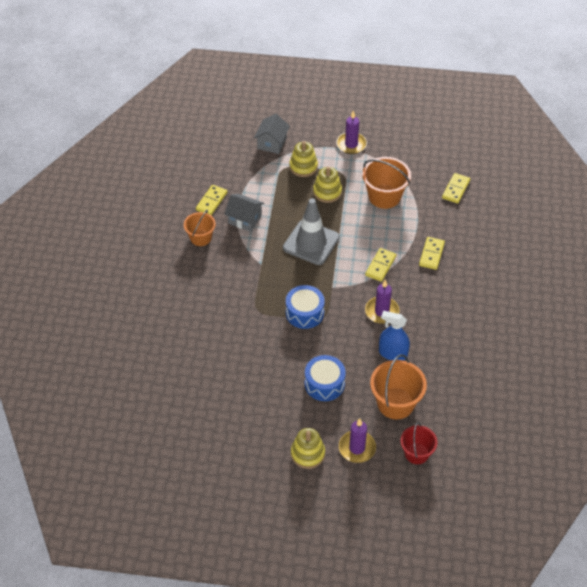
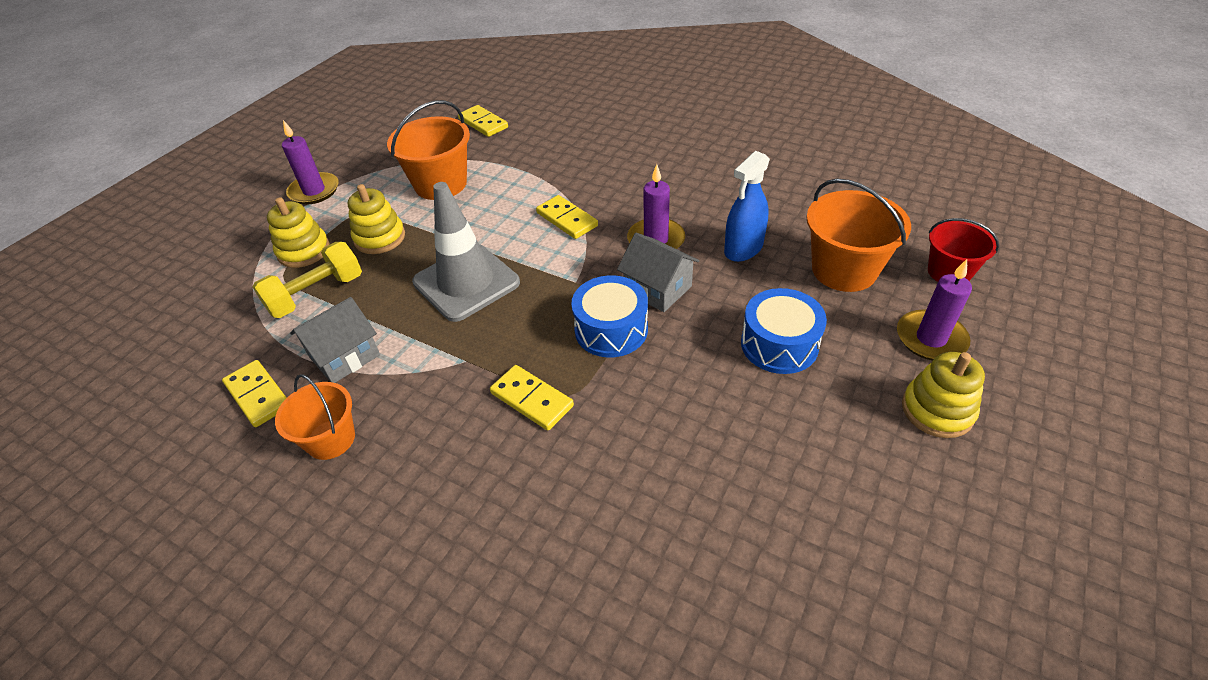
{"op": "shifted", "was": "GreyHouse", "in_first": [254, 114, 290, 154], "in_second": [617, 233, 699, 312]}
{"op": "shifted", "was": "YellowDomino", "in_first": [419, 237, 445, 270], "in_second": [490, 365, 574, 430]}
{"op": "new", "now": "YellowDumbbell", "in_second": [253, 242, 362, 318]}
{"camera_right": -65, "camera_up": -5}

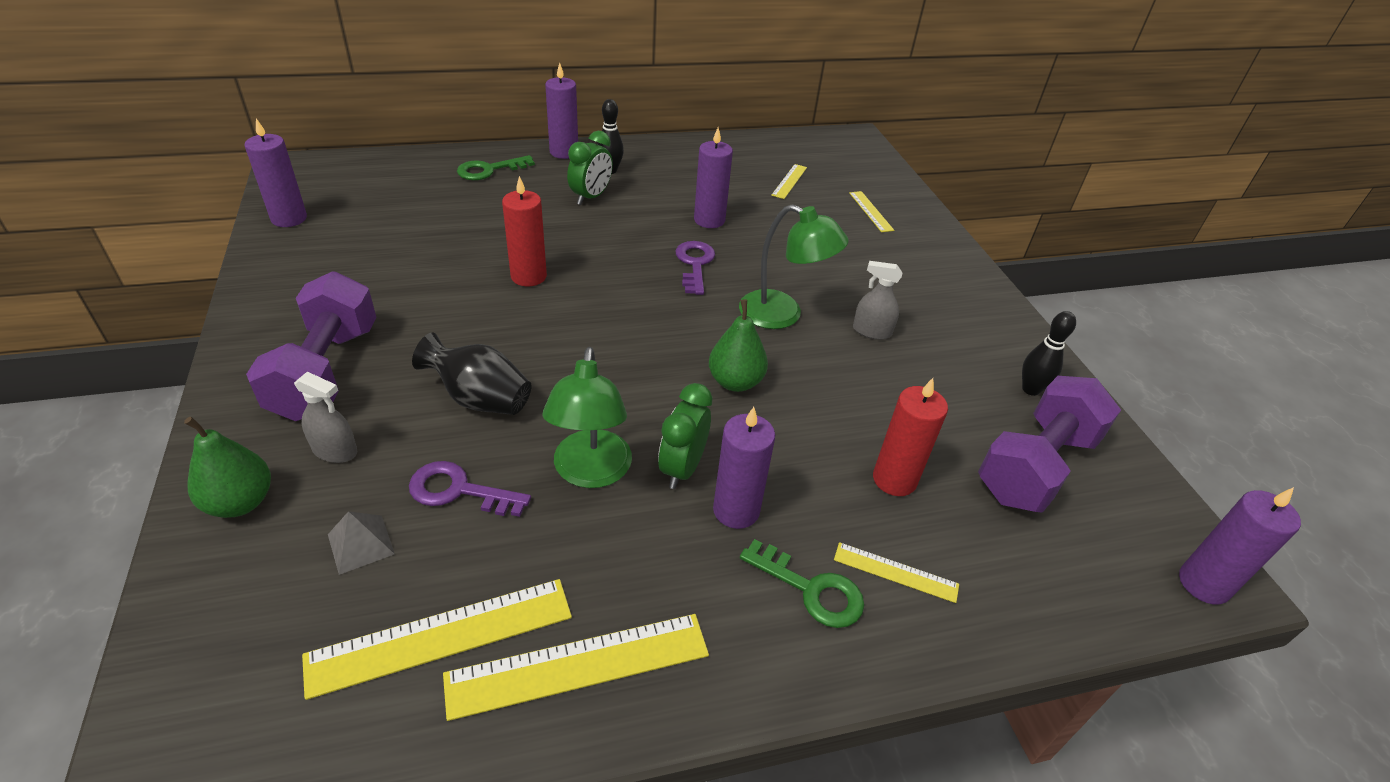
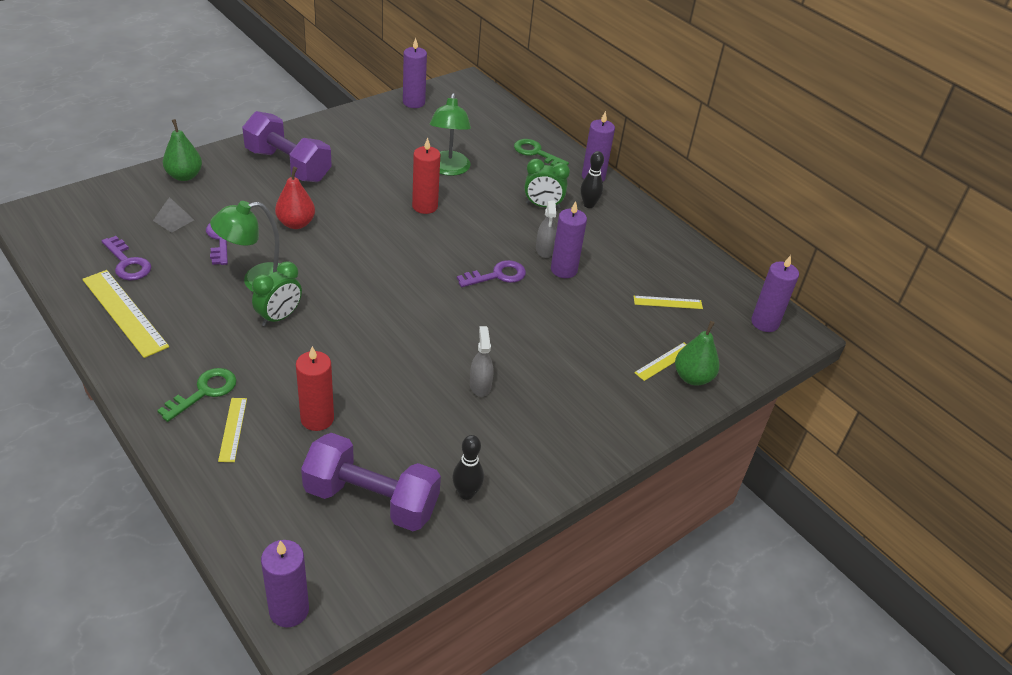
{"op": "shifted", "was": "GreenLamp", "in_first": [739, 204, 849, 329], "in_second": [430, 93, 471, 176]}
{"op": "rotated", "was": "PurpleDumbbell", "in_first": [246, 271, 377, 421], "in_second": [242, 111, 332, 182], "clockwise": 60}
{"op": "shifted", "was": "GreenPear", "in_first": [709, 299, 768, 392], "in_second": [675, 321, 720, 386]}
{"op": "swapped", "was": "BlackVase", "now": "RedPear", "in_first": [412, 332, 531, 415], "in_second": [275, 167, 315, 229]}
{"op": "shifted", "was": "GreySprayBottle", "in_first": [294, 372, 357, 463], "in_second": [536, 200, 557, 258]}
{"op": "rotated", "was": "GreenClock", "in_first": [658, 383, 712, 489], "in_second": [252, 261, 302, 327], "clockwise": 135}
{"op": "shifted", "was": "PurpleCandle", "in_first": [713, 407, 775, 529], "in_second": [751, 255, 799, 332]}
{"op": "rotated", "was": "GreenKey", "in_first": [740, 539, 864, 628], "in_second": [157, 368, 236, 422], "clockwise": -150}
{"op": "swapped", "was": "YellowRuler", "now": "PurpleKey", "in_first": [302, 579, 572, 700], "in_second": [102, 236, 151, 281]}
{"camera_right": 65, "camera_up": 0}

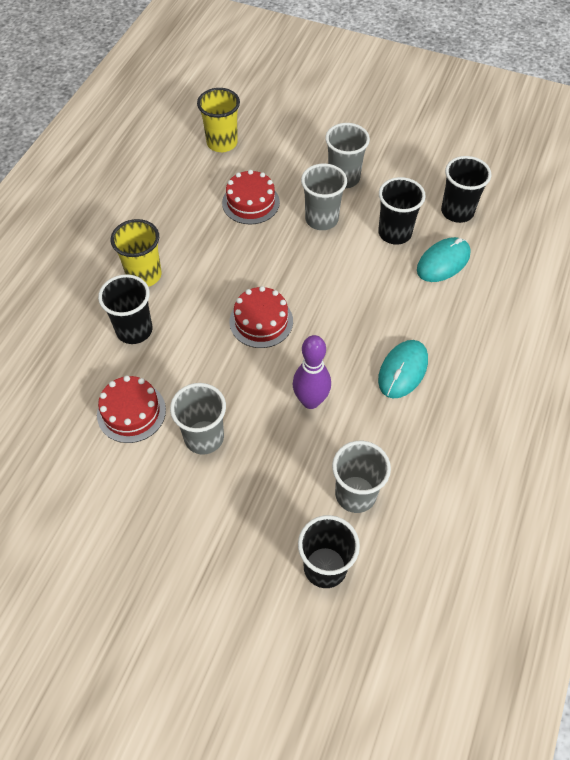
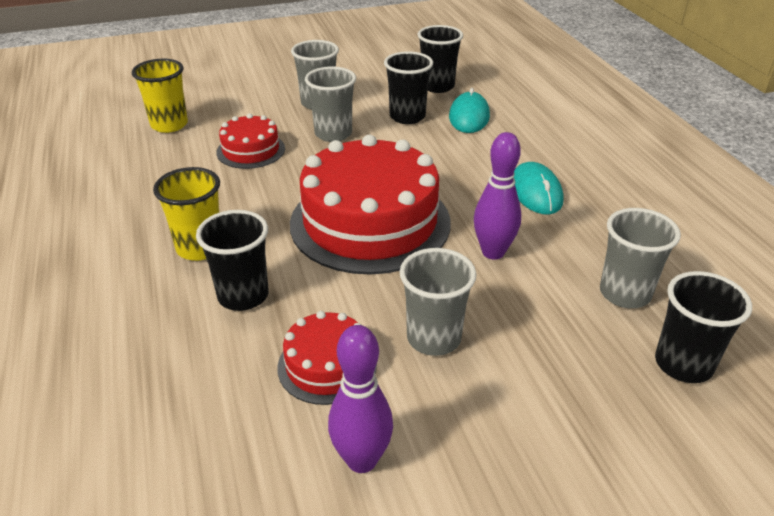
{"op": "scaled", "was": "RedCake", "in_first": [230, 286, 293, 348], "in_second": [290, 135, 451, 275], "ratio": 2.05}
{"op": "new", "now": "PurpleBowlingPin", "in_second": [328, 325, 393, 473]}
{"camera_right": -40, "camera_up": -20}

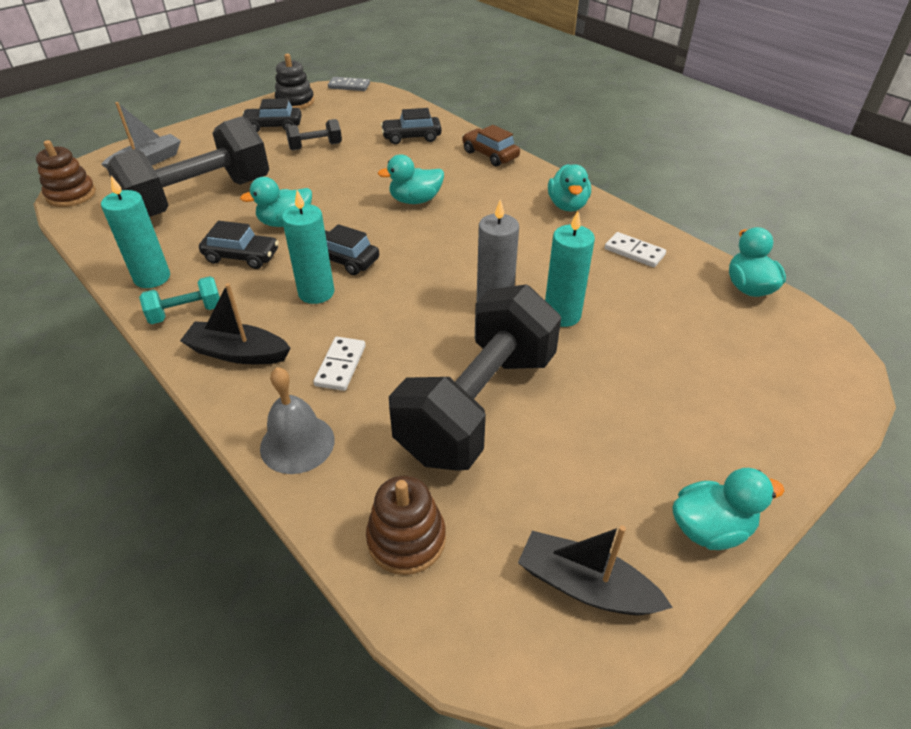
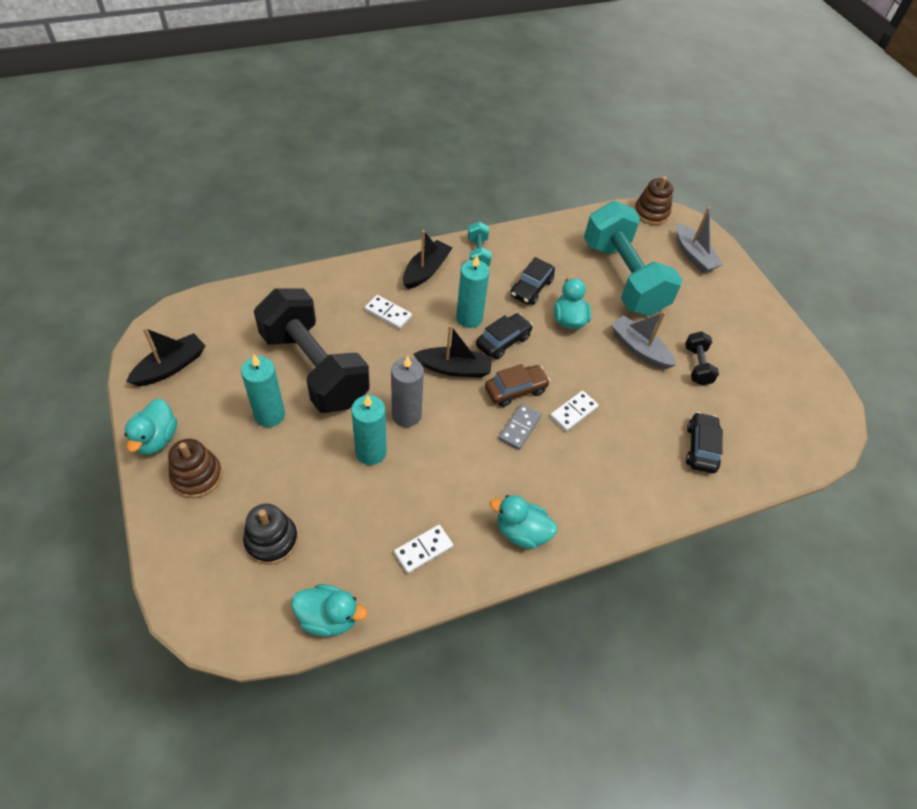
{"op": "shifted", "was": "BlackStackingToy", "in_first": [275, 54, 314, 109], "in_second": [243, 503, 298, 565]}
{"op": "shifted", "was": "GreyDomino", "in_first": [328, 77, 370, 91], "in_second": [499, 404, 541, 450]}
{"op": "gone", "was": "BlackCar", "in_first": [243, 98, 302, 132]}
{"op": "repainted", "was": "BlackDumbbell", "now": "TurquoiseDumbbell", "in_first": [106, 116, 269, 217], "in_second": [584, 201, 682, 316]}
{"op": "shifted", "was": "BrownCar", "in_first": [462, 125, 520, 166], "in_second": [485, 364, 550, 407]}
{"op": "swapped", "was": "TurquoiseDuck", "now": "WhiteDomino", "in_first": [378, 155, 444, 204], "in_second": [550, 391, 599, 431]}
{"op": "shifted", "was": "TurquoiseCandle", "in_first": [101, 176, 170, 288], "in_second": [241, 355, 285, 427]}
{"op": "gone", "was": "GreyBell", "in_first": [260, 367, 335, 474]}
{"op": "shifted", "was": "BrownStackingToy", "in_first": [366, 476, 446, 575], "in_second": [168, 439, 223, 498]}
{"op": "new", "now": "GreyBoat", "in_second": [611, 312, 676, 369]}
{"op": "new", "now": "BlackBoat", "in_second": [413, 325, 492, 377]}
{"camera_right": 105, "camera_up": 10}

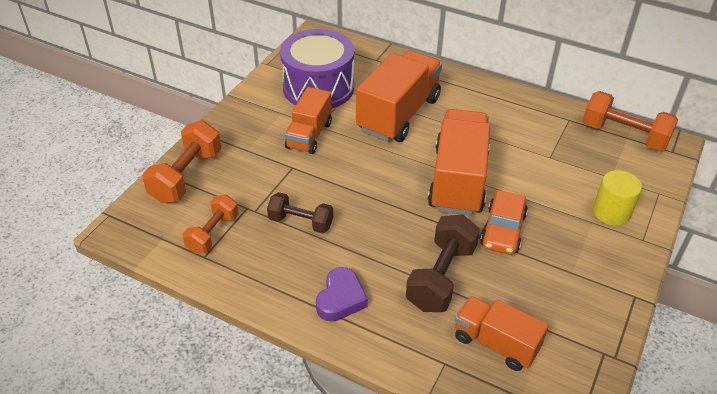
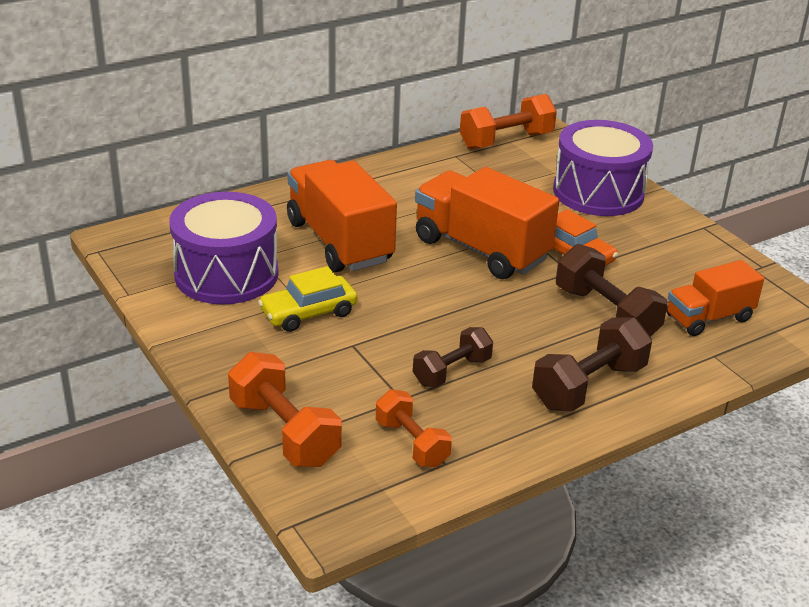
{"op": "swapped", "was": "OrangeTruck", "now": "YellowCar", "in_first": [285, 87, 332, 154], "in_second": [258, 266, 357, 332]}
{"op": "swapped", "was": "YellowCylinder", "now": "PurpleDrum", "in_first": [593, 170, 642, 226], "in_second": [553, 120, 653, 216]}
{"op": "swapped", "was": "PurpleHeart", "now": "BrownDumbbell", "in_first": [316, 267, 368, 322], "in_second": [532, 317, 652, 412]}
{"camera_right": -60, "camera_up": -10}

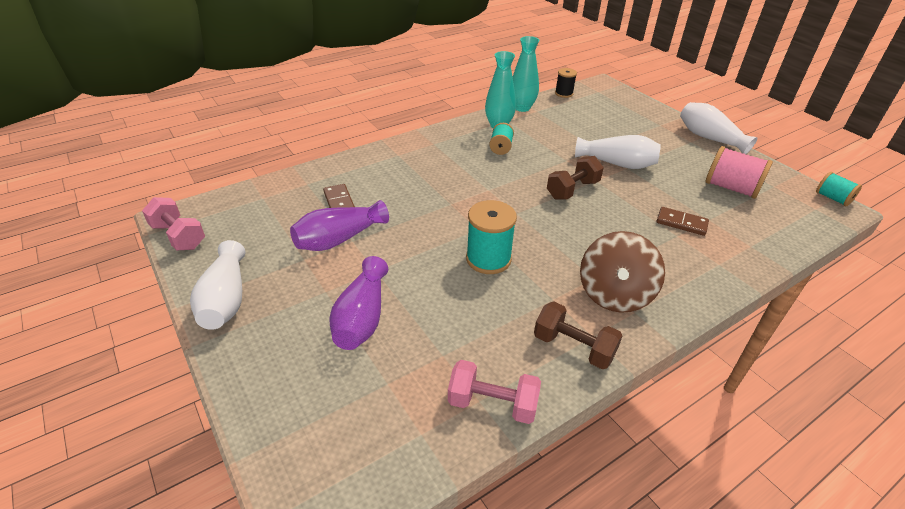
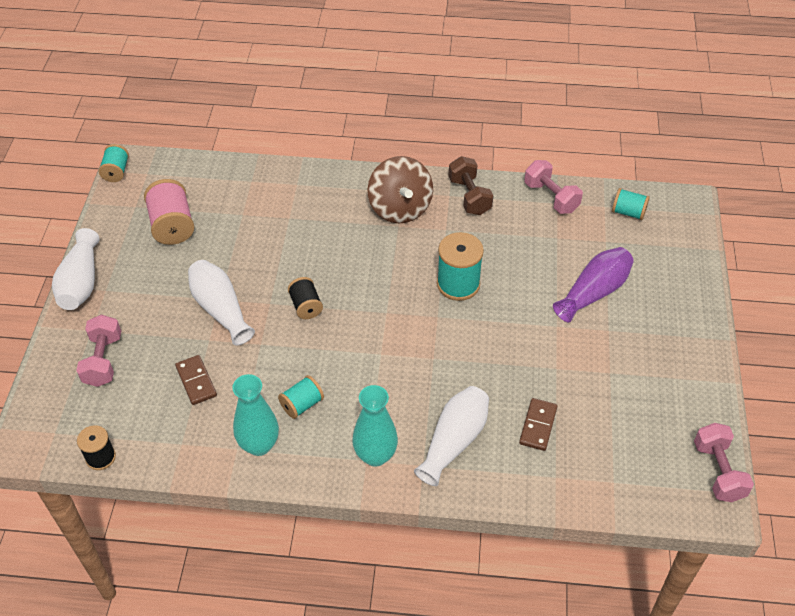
{"op": "shifted", "was": "TurquoiseVase", "in_first": [513, 36, 539, 112], "in_second": [352, 385, 398, 467]}
{"op": "swapped", "was": "BrownDumbbell", "now": "BlackSpool", "in_first": [547, 156, 604, 200], "in_second": [288, 277, 323, 319]}
{"op": "gone", "was": "PurpleVase", "in_first": [290, 200, 389, 251]}
{"op": "shifted", "was": "BrownDomino", "in_first": [657, 207, 709, 236], "in_second": [175, 355, 217, 405]}
{"op": "rotated", "was": "BrownSpinningTop", "in_first": [580, 231, 665, 313], "in_second": [368, 156, 433, 223], "clockwise": 105}
{"op": "shifted", "was": "WhiteVase", "in_first": [190, 240, 245, 330], "in_second": [414, 386, 489, 486]}
{"op": "new", "now": "TurquoiseSpool", "in_second": [612, 188, 650, 220]}
{"op": "new", "now": "PinkDumbbell", "in_second": [76, 315, 121, 387]}
{"camera_right": -140, "camera_up": 10}

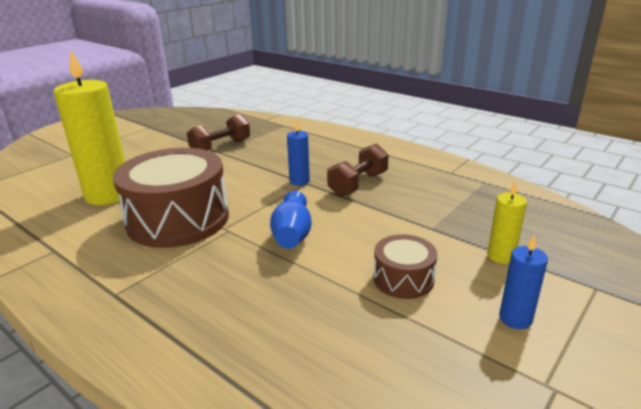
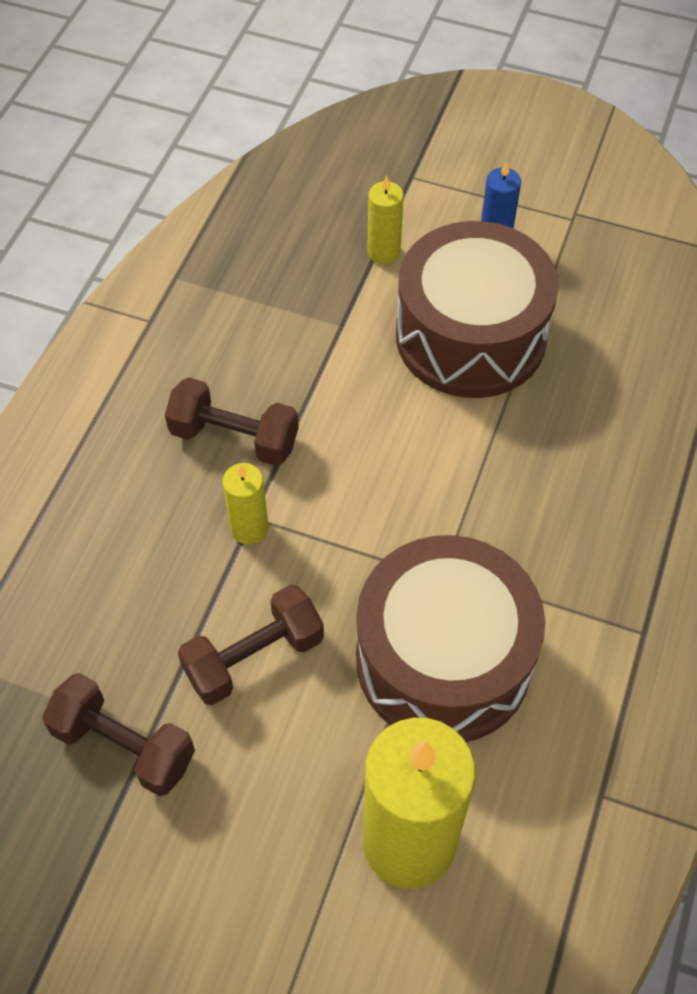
{"op": "repainted", "was": "BlueCandle", "now": "YellowCandle", "in_first": [287, 121, 310, 186], "in_second": [223, 463, 269, 545]}
{"op": "gone", "was": "BlueVase", "in_first": [270, 191, 312, 249]}
{"op": "scaled", "was": "BrownDrum", "in_first": [373, 234, 437, 299], "in_second": [396, 221, 559, 398], "ratio": 2.04}
{"op": "new", "now": "BrownDumbbell", "in_second": [178, 584, 324, 705]}
{"camera_right": -110, "camera_up": 30}

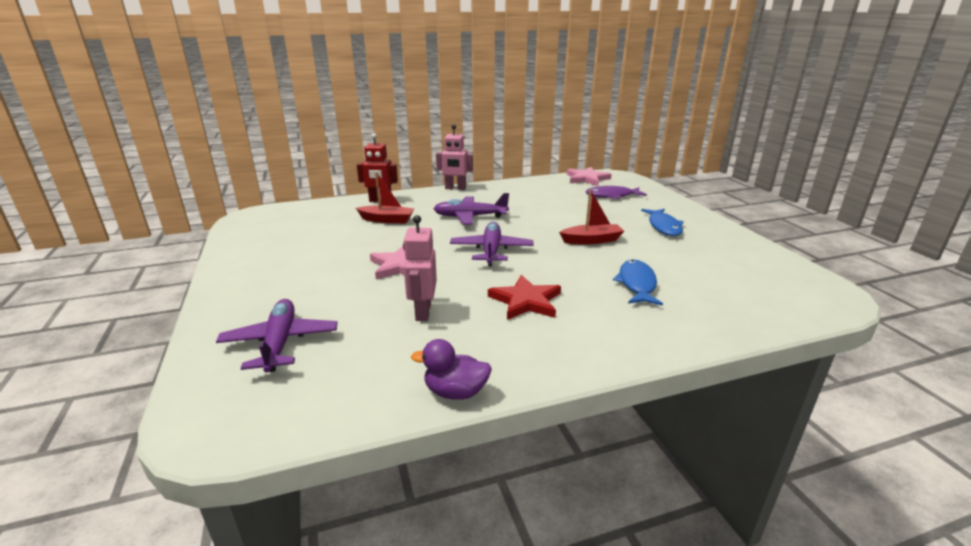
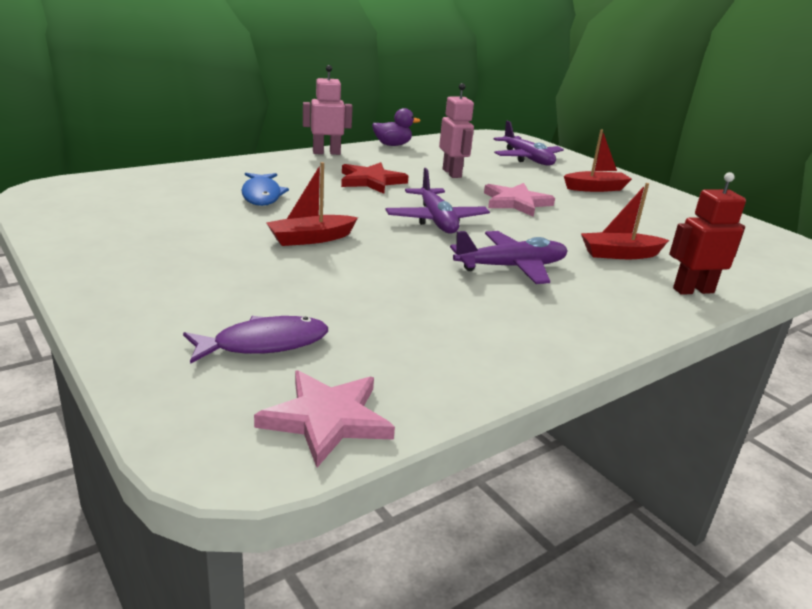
{"op": "shifted", "was": "PinkRobot", "in_first": [436, 124, 473, 190], "in_second": [303, 65, 353, 155]}
{"op": "gone", "was": "BlueFish", "in_first": [641, 209, 684, 236]}
{"op": "new", "now": "RedBoat", "in_second": [564, 129, 632, 192]}
{"camera_right": 160, "camera_up": 0}

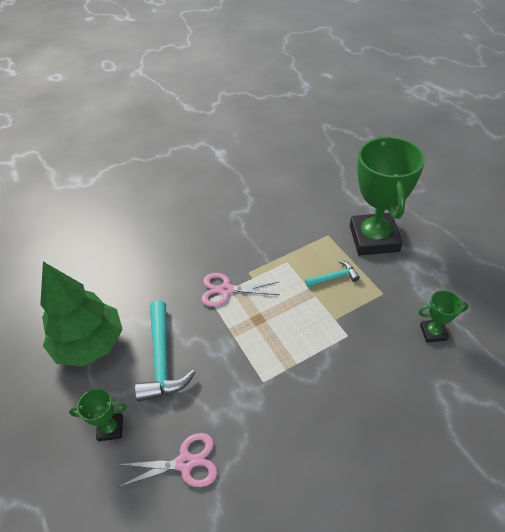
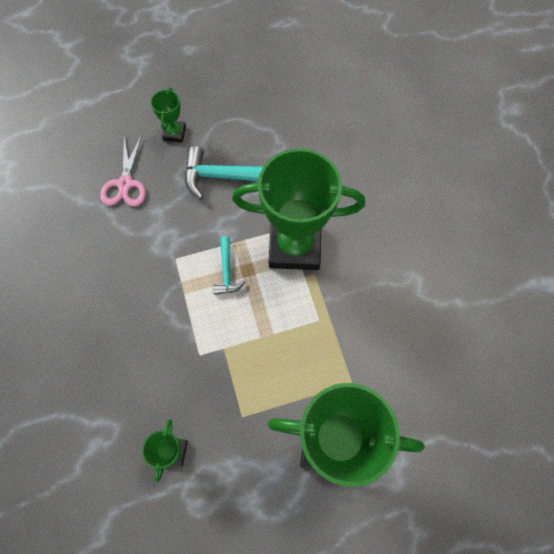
{"op": "shifted", "was": "TurquoiseHammer", "in_first": [305, 260, 360, 287], "in_second": [213, 236, 245, 295]}
{"op": "gone", "was": "GreenTree", "in_first": [40, 262, 123, 366]}
{"op": "swapped", "was": "PinkScissors", "now": "GreenTrophy", "in_first": [202, 273, 279, 307], "in_second": [232, 148, 365, 270]}
{"camera_right": 100, "camera_up": 20}

